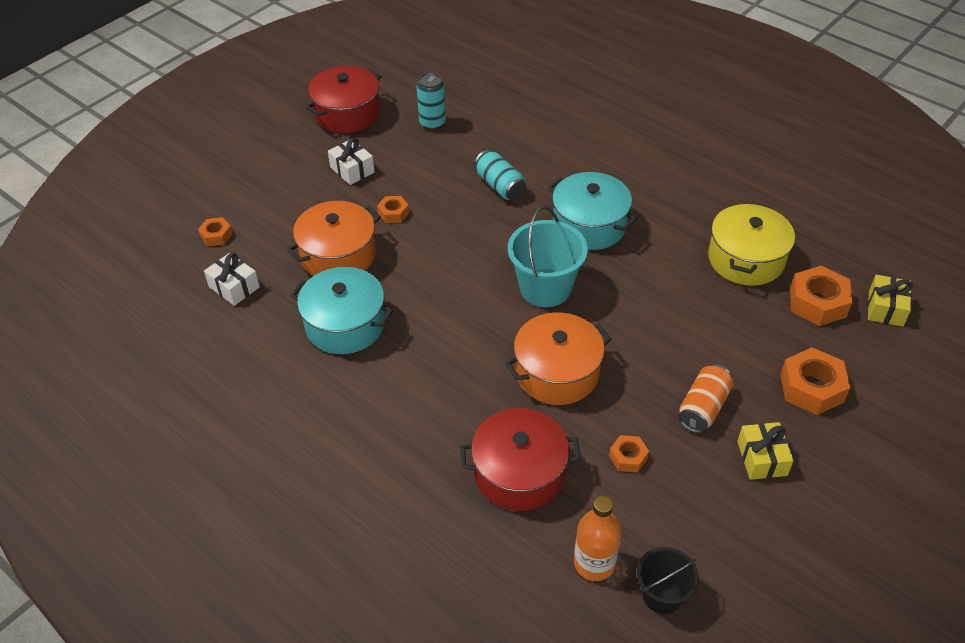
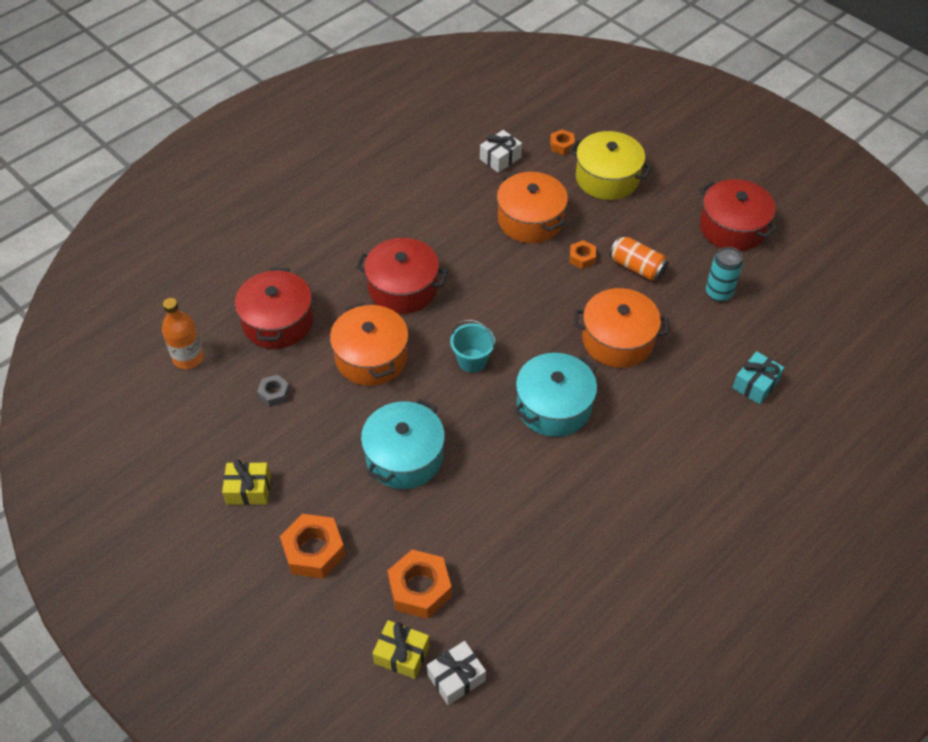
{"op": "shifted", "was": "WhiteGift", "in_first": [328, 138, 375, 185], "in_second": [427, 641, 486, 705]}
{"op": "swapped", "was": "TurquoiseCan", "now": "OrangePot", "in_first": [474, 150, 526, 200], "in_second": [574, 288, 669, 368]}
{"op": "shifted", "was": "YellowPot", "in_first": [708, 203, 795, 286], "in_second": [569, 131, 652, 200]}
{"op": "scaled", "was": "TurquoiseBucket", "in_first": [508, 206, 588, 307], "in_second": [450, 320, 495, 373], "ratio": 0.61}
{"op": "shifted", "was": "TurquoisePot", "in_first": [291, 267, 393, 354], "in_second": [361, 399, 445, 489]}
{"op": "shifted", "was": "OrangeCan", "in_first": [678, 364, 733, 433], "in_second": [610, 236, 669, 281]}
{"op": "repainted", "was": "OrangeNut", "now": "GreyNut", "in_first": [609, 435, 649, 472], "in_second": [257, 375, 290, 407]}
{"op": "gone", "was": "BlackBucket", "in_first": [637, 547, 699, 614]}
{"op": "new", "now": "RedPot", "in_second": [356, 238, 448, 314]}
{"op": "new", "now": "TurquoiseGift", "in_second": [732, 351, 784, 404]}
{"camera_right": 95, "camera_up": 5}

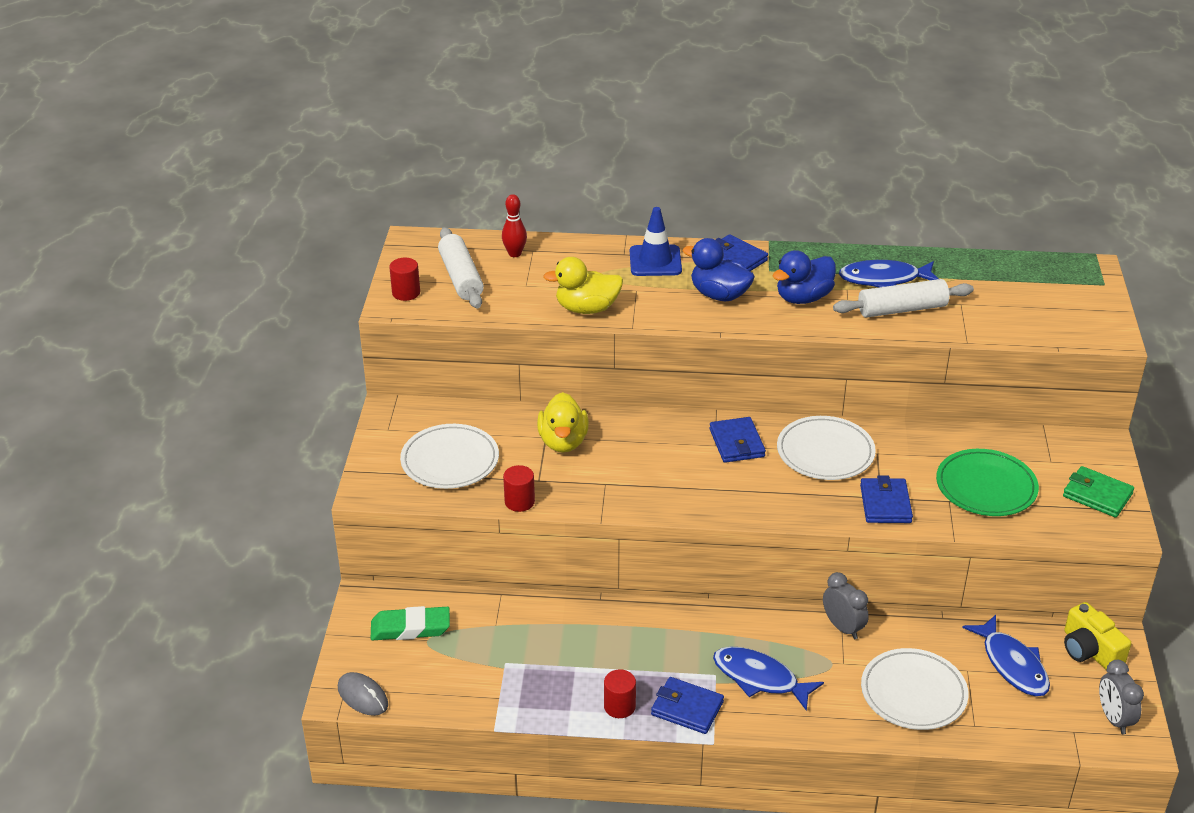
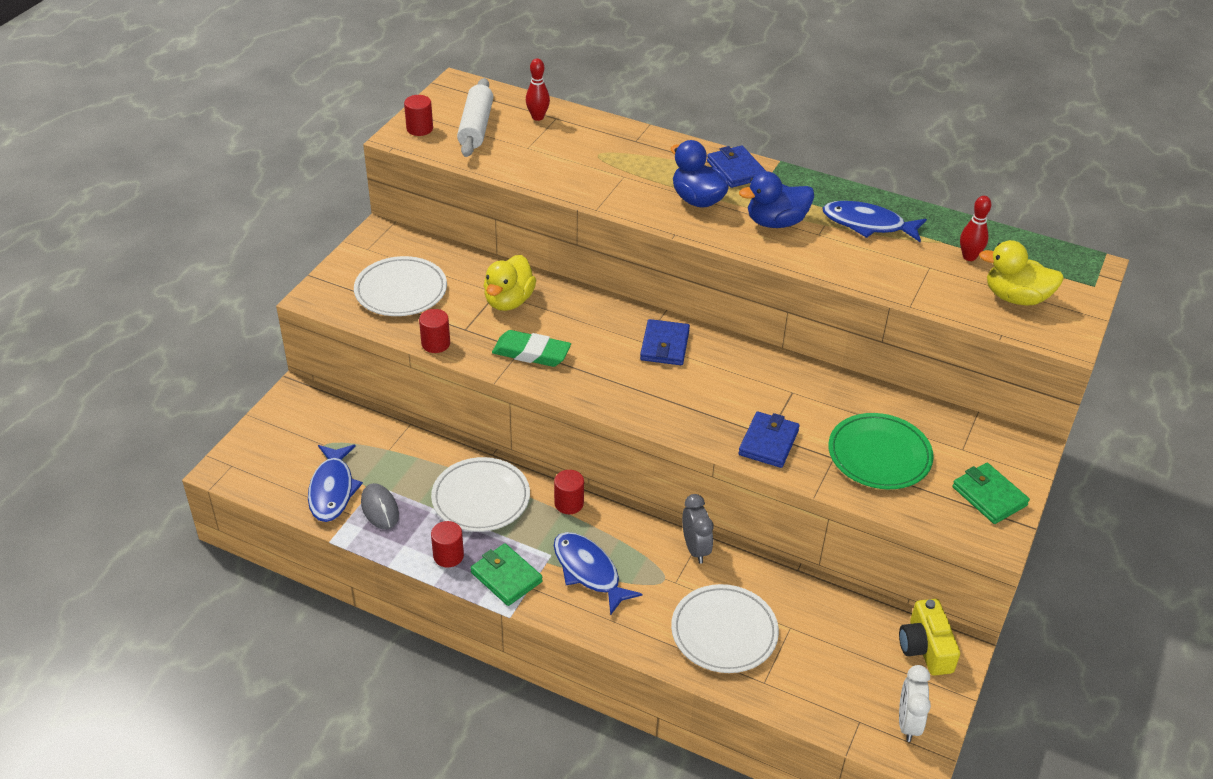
{"op": "gone", "was": "BlueTrafficCone", "in_first": [630, 207, 682, 276]}
{"op": "shifted", "was": "YellowDuck", "in_first": [543, 257, 623, 314], "in_second": [979, 240, 1064, 306]}
{"op": "gone", "was": "WhiteRollingPin", "in_first": [833, 279, 974, 318]}
{"op": "shifted", "was": "WhitePlate", "in_first": [777, 416, 876, 480], "in_second": [431, 457, 530, 532]}
{"op": "shifted", "was": "GreenEraser", "in_first": [371, 606, 450, 640], "in_second": [492, 330, 571, 367]}
{"op": "shifted", "was": "BlueFish", "in_first": [962, 615, 1050, 696], "in_second": [308, 445, 363, 522]}
{"op": "repainted", "was": "GreyClock", "now": "WhiteClock", "in_first": [1099, 660, 1144, 734], "in_second": [899, 665, 931, 742]}
{"op": "shifted", "was": "GreyMouse", "in_first": [338, 672, 388, 716], "in_second": [361, 483, 399, 530]}
{"op": "repainted", "was": "BlueWallet", "now": "GreenWallet", "in_first": [651, 677, 724, 734], "in_second": [471, 543, 543, 606]}
{"op": "new", "now": "RedBowlingPin", "in_second": [960, 196, 991, 261]}
{"op": "new", "now": "RedCylinder", "in_second": [554, 470, 584, 514]}
{"camera_right": 20, "camera_up": 5}

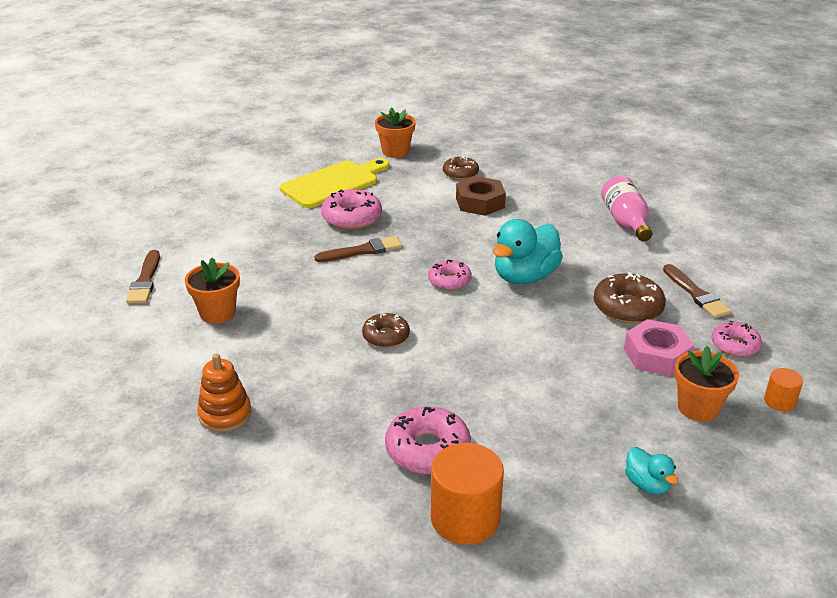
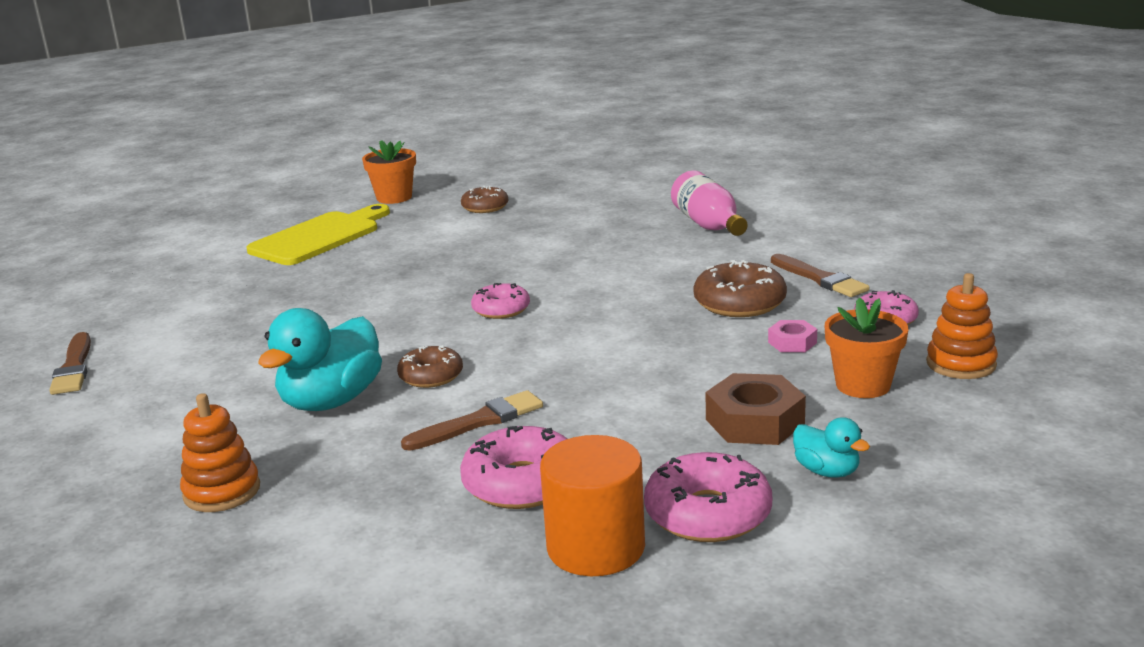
{"op": "shifted", "was": "BrownNut", "in_first": [456, 176, 506, 216], "in_second": [706, 373, 806, 445]}
{"op": "shifted", "was": "PinkDonut", "in_first": [321, 189, 382, 230], "in_second": [644, 452, 772, 542]}
{"op": "shifted", "was": "TurquoiseDuck", "in_first": [493, 219, 563, 284], "in_second": [258, 308, 382, 411]}
{"op": "shifted", "was": "BrownBrush", "in_first": [314, 236, 402, 262], "in_second": [401, 390, 543, 451]}
{"op": "gone", "was": "OrangeFlowerPot", "in_first": [185, 257, 240, 324]}
{"op": "scaled", "was": "PinkNut", "in_first": [624, 319, 694, 376], "in_second": [768, 320, 817, 352], "ratio": 0.55}
{"op": "swapped", "was": "OrangeCylinder", "now": "OrangeStackingToy", "in_first": [764, 368, 803, 412], "in_second": [926, 273, 998, 379]}
{"camera_right": -10, "camera_up": -10}

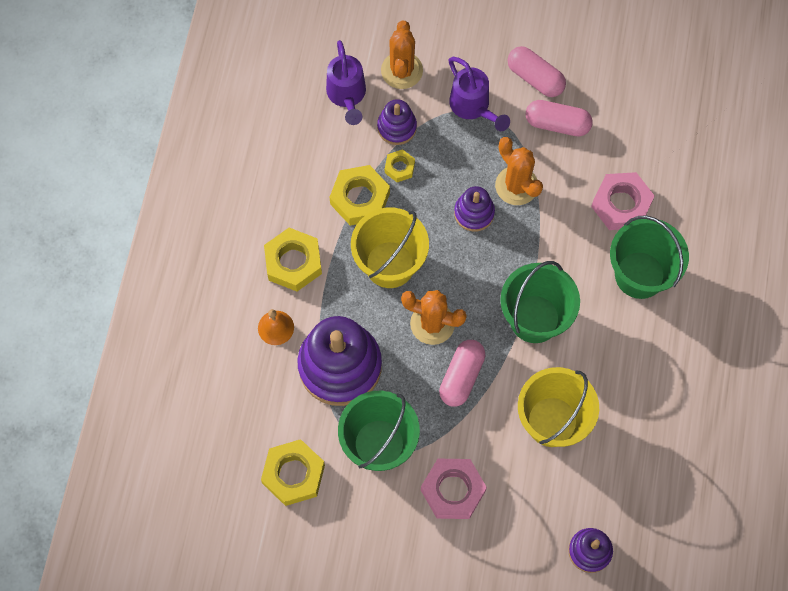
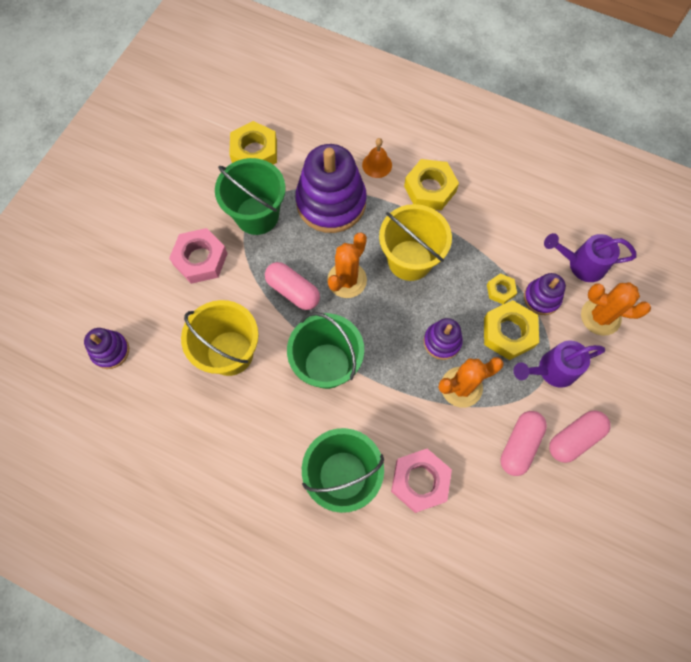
{"op": "shifted", "was": "YellowNut", "in_first": [330, 165, 390, 226], "in_second": [484, 300, 539, 360]}
{"camera_right": 105, "camera_up": 0}

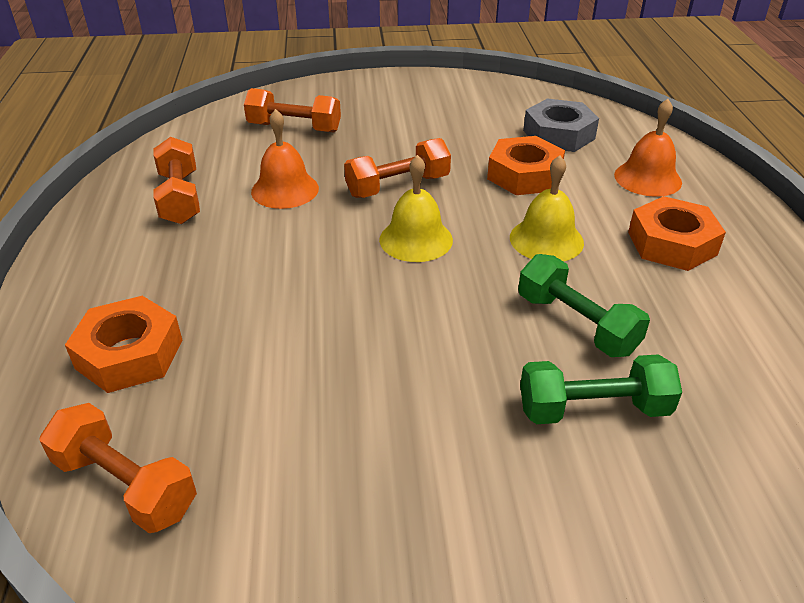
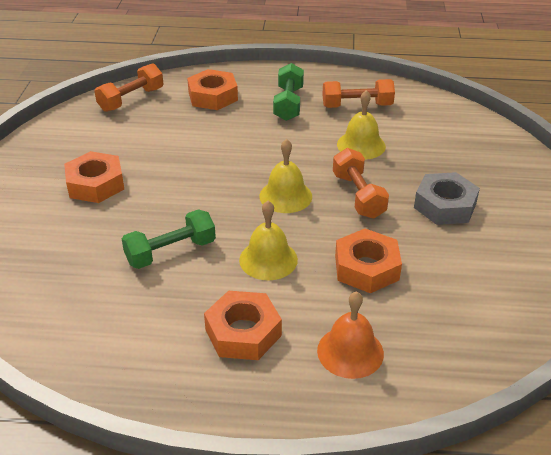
{"op": "gone", "was": "OrangeDumbbell", "in_first": [244, 88, 341, 133]}
{"op": "shifted", "was": "GreyNut", "in_first": [523, 99, 599, 152], "in_second": [414, 172, 480, 225]}
{"op": "repainted", "was": "OrangeBell", "now": "YellowBell", "in_first": [251, 109, 319, 209], "in_second": [337, 90, 386, 160]}
{"op": "shifted", "was": "GreenDumbbell", "in_first": [520, 354, 682, 424], "in_second": [273, 63, 304, 121]}
{"op": "new", "now": "OrangeNut", "in_second": [64, 151, 124, 203]}
{"camera_right": 100, "camera_up": 0}

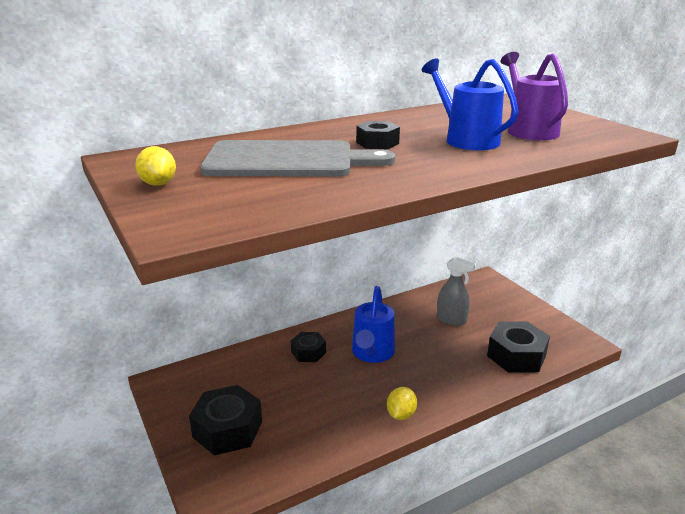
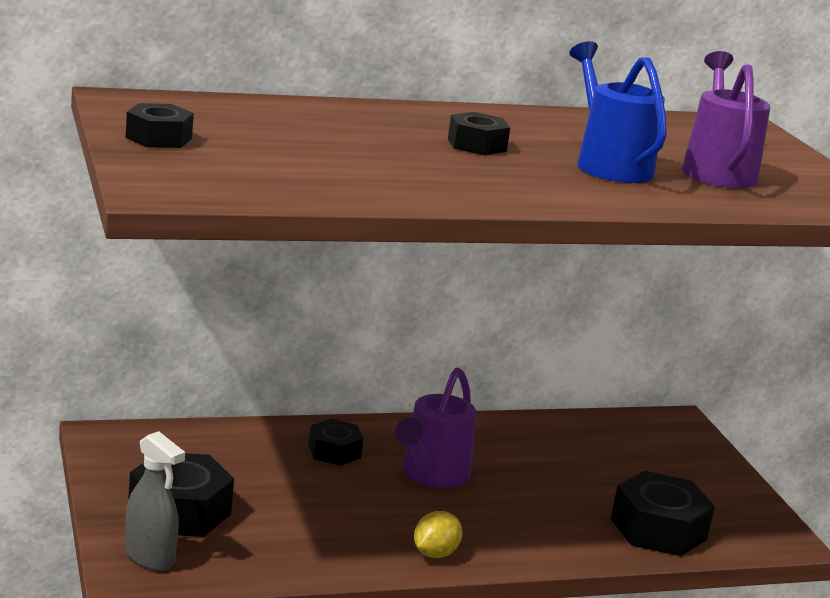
{"op": "gone", "was": "GreyCuttingBoard", "in_first": [200, 140, 395, 177]}
{"op": "swapped", "was": "YellowLemon", "now": "BlackNut", "in_first": [135, 146, 176, 186], "in_second": [126, 103, 194, 148]}
{"op": "shifted", "was": "GreySprayBottle", "in_first": [437, 257, 476, 326], "in_second": [125, 431, 185, 571]}
{"op": "repainted", "was": "BlueWateringCan", "now": "PurpleWateringCan", "in_first": [352, 286, 395, 363], "in_second": [395, 368, 476, 488]}
{"camera_right": 10, "camera_up": -5}

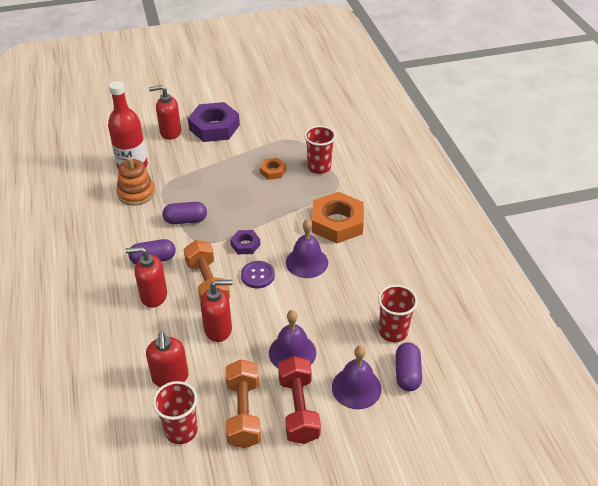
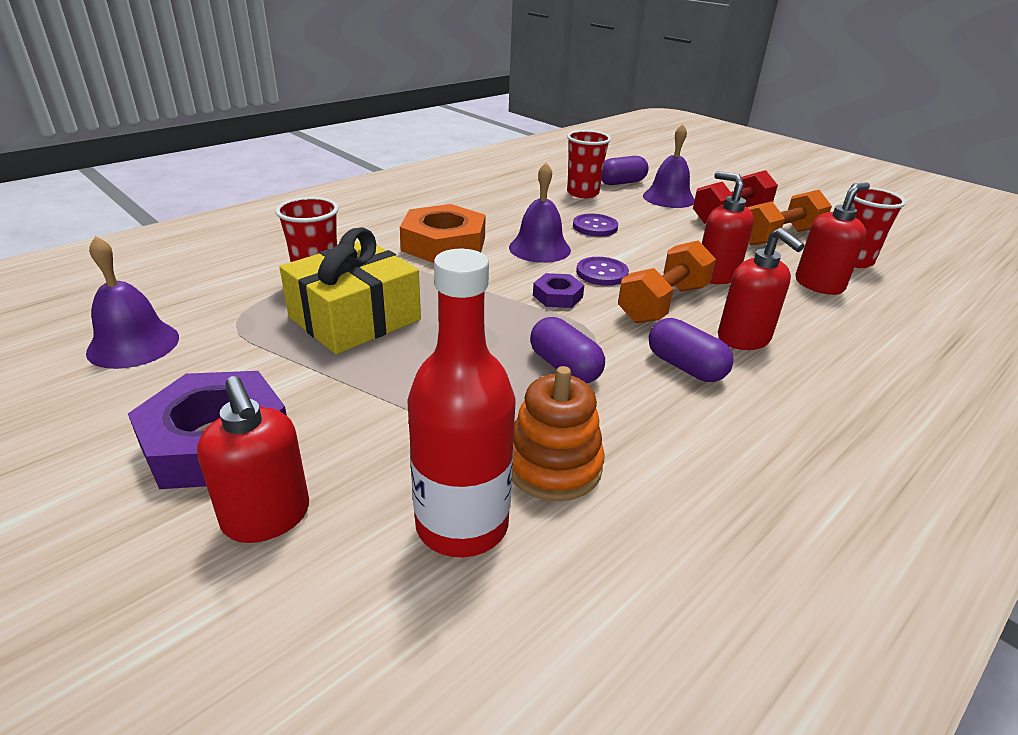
{"op": "swapped", "was": "OrangeNut", "now": "YellowGift", "in_first": [260, 158, 286, 180], "in_second": [280, 227, 421, 354]}
{"op": "shifted", "was": "PurpleBell", "in_first": [269, 310, 316, 368], "in_second": [86, 236, 179, 369]}
{"op": "new", "now": "PurpleButton", "in_second": [573, 214, 618, 236]}
{"camera_right": -120, "camera_up": -10}

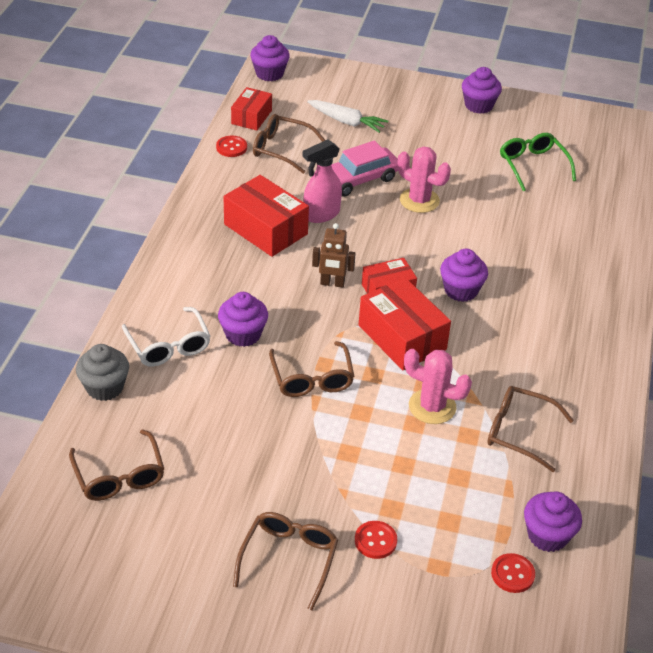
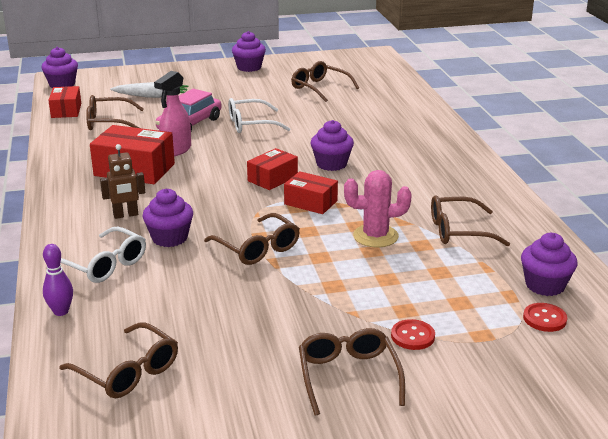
{"op": "repainted", "was": "GreenGlasses", "now": "BrownGlasses", "in_first": [500, 133, 576, 191], "in_second": [291, 61, 359, 102]}
{"op": "gone", "was": "RedButton", "in_first": [216, 136, 247, 157]}
{"op": "swapped", "was": "PinkCactus", "now": "WhiteGlasses", "in_first": [397, 146, 451, 213], "in_second": [229, 98, 290, 133]}
{"op": "shifted", "was": "BrownRobot", "in_first": [312, 223, 356, 287], "in_second": [100, 144, 145, 219]}
{"op": "scaled", "was": "RedBox", "in_first": [359, 277, 451, 370], "in_second": [284, 171, 338, 214], "ratio": 0.62}
{"op": "swapped", "was": "GreyCupcake", "now": "PurpleBowlingPin", "in_first": [76, 344, 129, 401], "in_second": [43, 244, 73, 316]}
{"camera_right": -25, "camera_up": -15}

